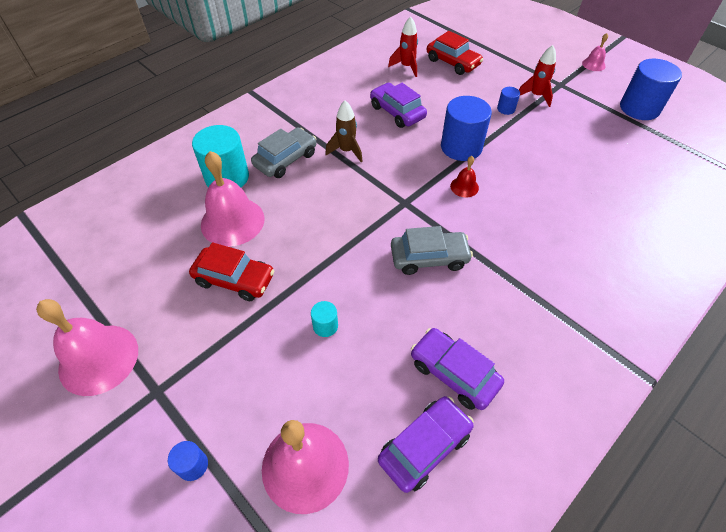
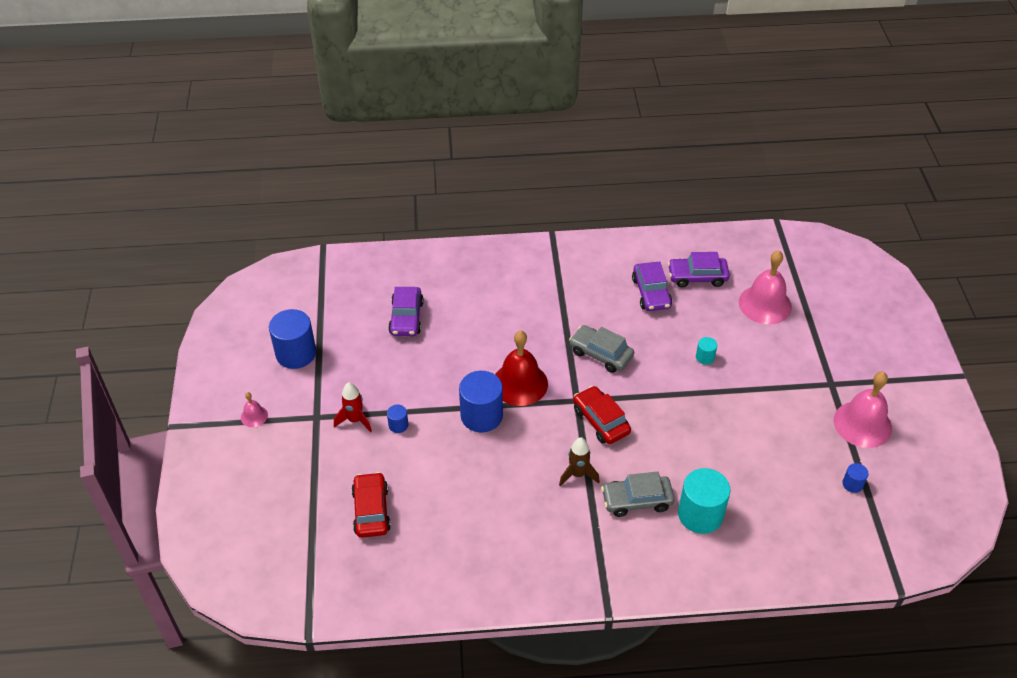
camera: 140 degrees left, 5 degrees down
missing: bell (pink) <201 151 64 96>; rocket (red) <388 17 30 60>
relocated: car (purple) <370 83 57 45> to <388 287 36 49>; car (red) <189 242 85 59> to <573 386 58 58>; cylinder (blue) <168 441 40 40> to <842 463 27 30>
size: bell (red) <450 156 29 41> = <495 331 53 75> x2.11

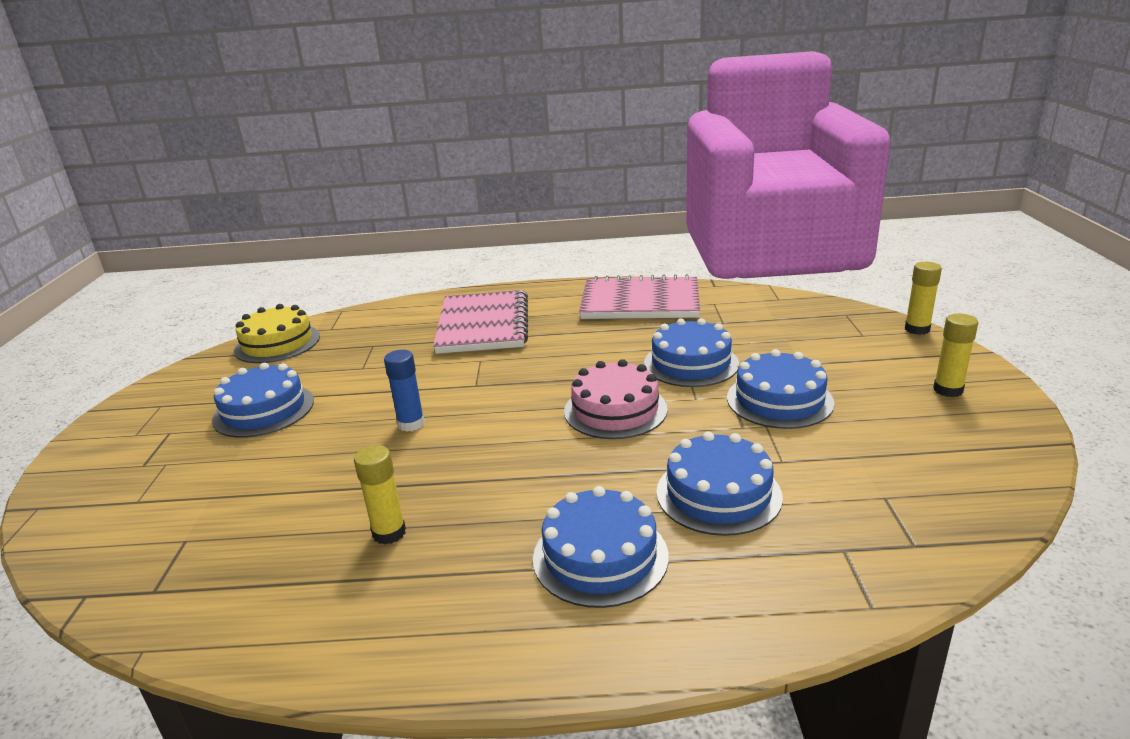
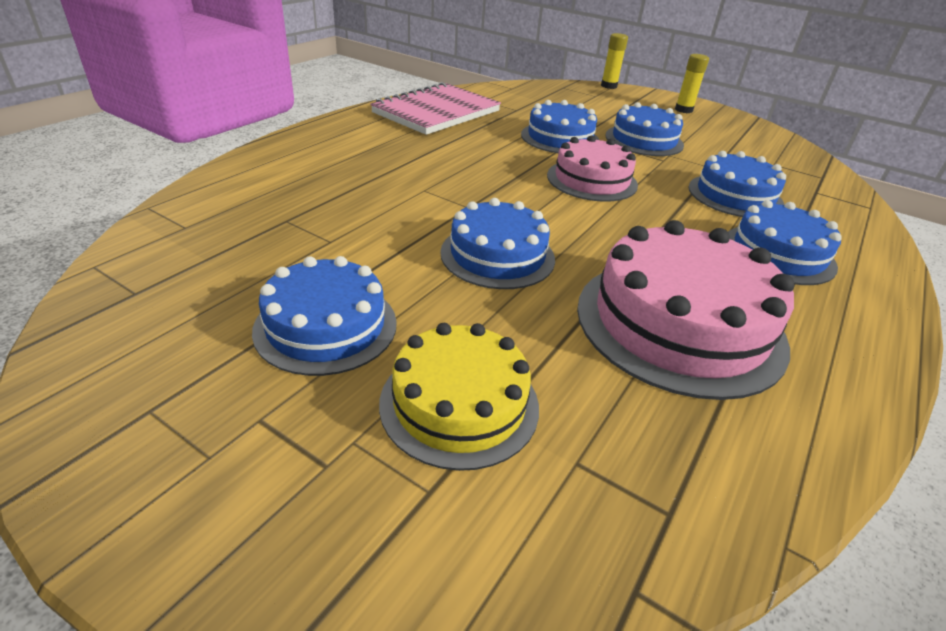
camera: 60 degrees left, 10 degrees up
missing: notebook (pink) <433 290 95 64>
relocated: cake (yellow) <234 304 86 59> to <379 323 160 148>
exchanged: glue stick (blue) <384 350 41 82> to cake (blue) <440 198 115 91>; glue stick (yellow) <354 445 52 99> to cake (pink) <577 220 218 180>

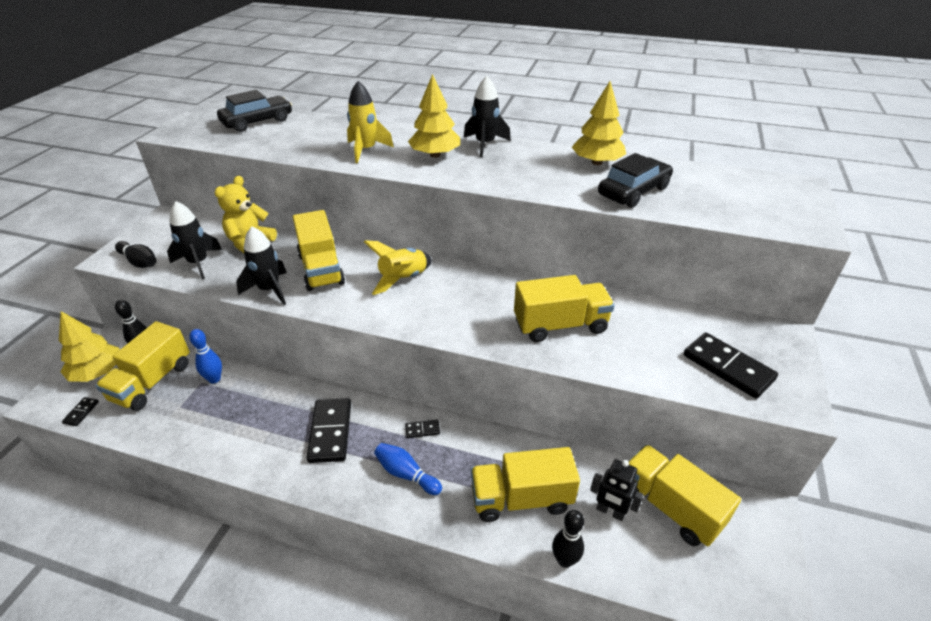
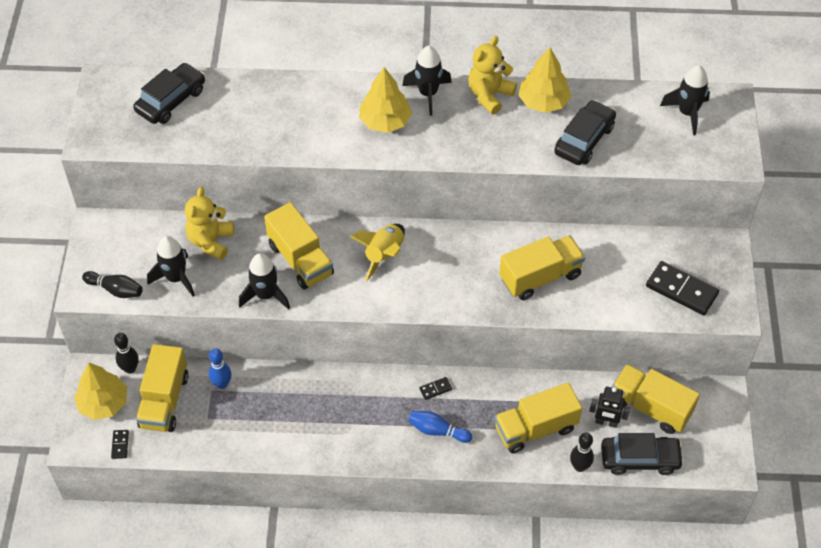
camera: 15 degrees left, 15 degrees up
missing: domino (black) <306 398 45 65>; rocket (yellow) <347 81 47 82>
appeared: teddy bear (yellow) <468 36 49 78>; car (black) <601 433 83 42>; rocket (black) <660 65 50 70>

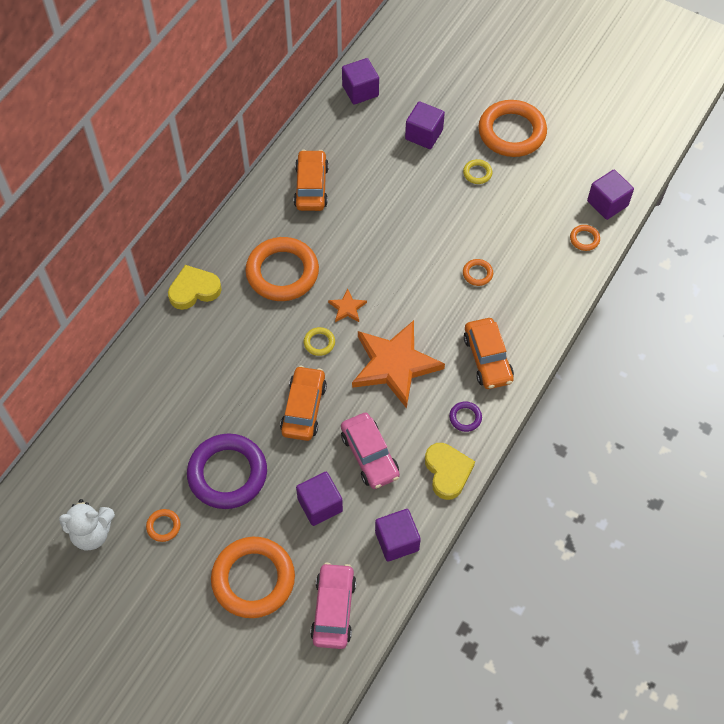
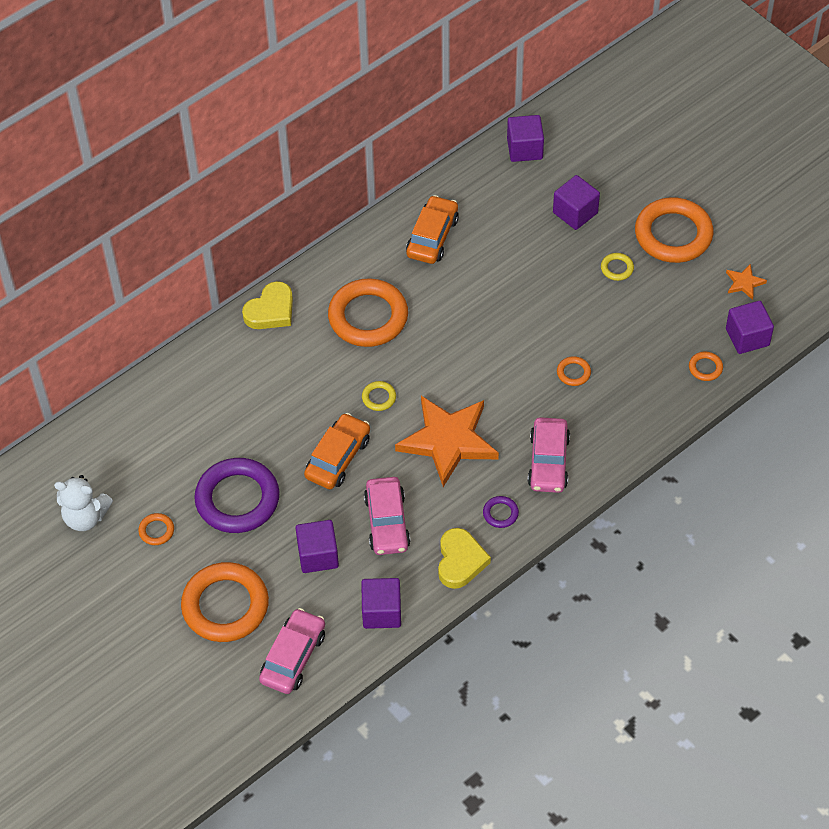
camera: 20 degrees right, 5 degrees down
relocated: star (orange) <328 289 39 33> to <726 264 41 36>
colour: car (orange) <464 318 50 71> to car (pink) <528 417 42 76>
spun: heart (yellow) <168 265 54 45> = <242 281 51 48> 135 degrees clockwise

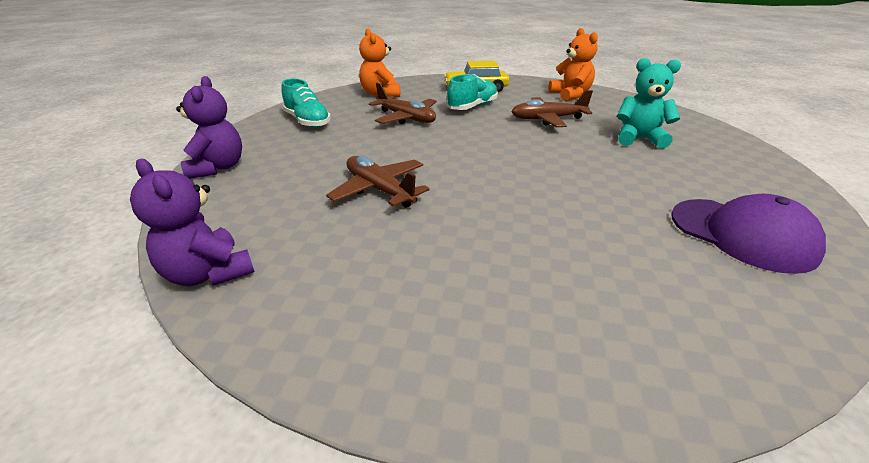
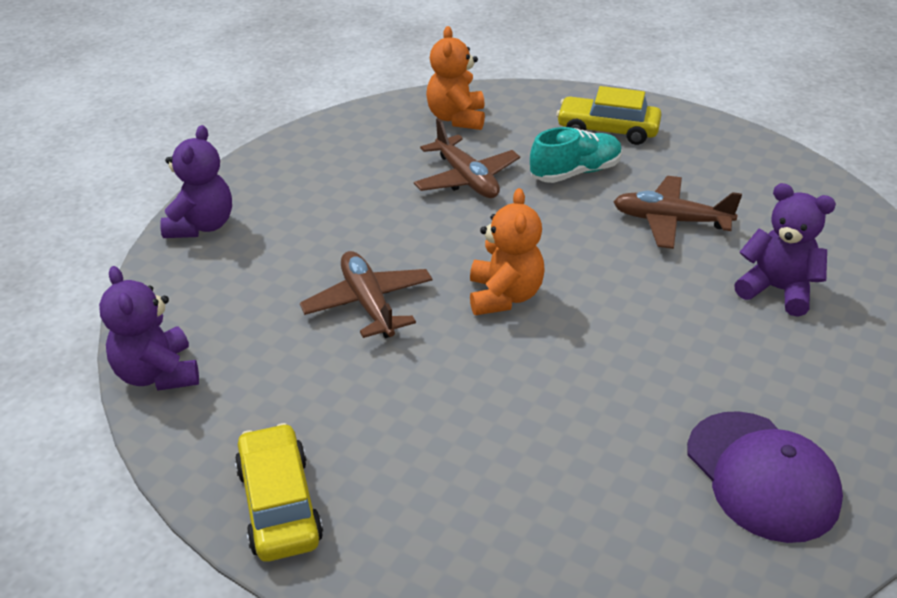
camera: 20 degrees right, 5 degrees up
missing: shoe (turquoise) <281 79 50 49>
appeared: car (yellow) <235 423 88 138>
relocated: teddy bear (orange) <548 28 50 73> to <470 188 75 127>
colour: teddy bear (turquoise) <617 58 64 91> to teddy bear (purple) <734 183 102 134>

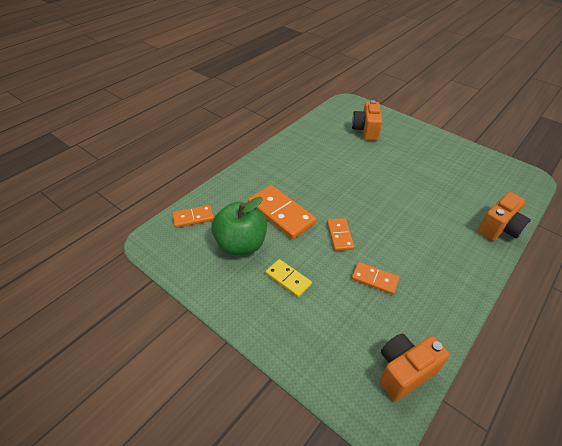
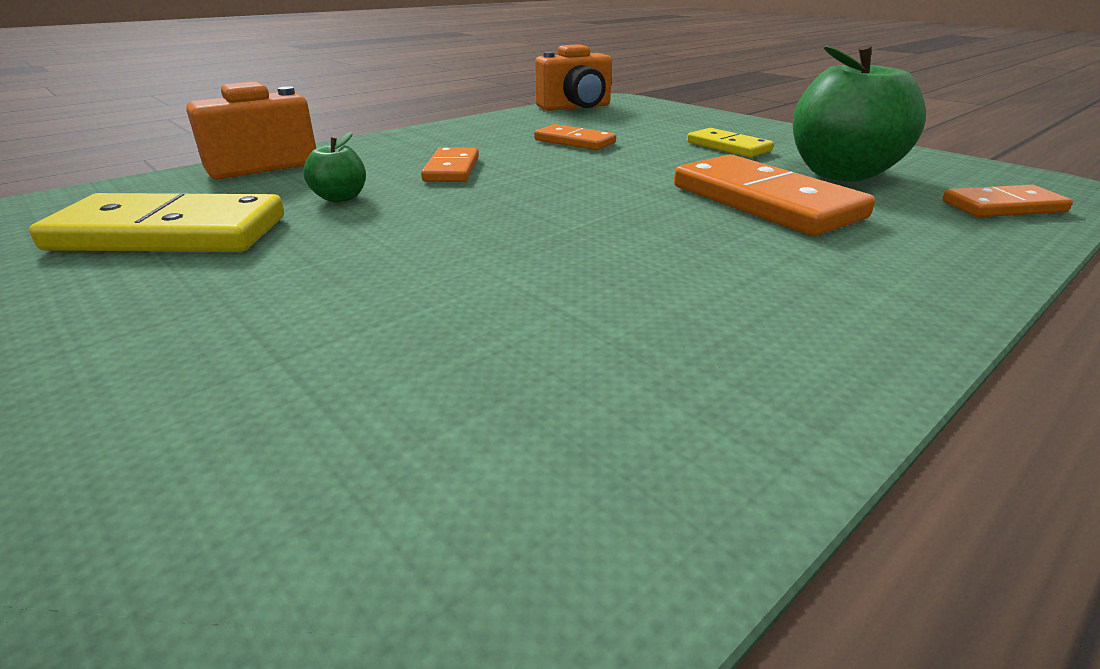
camera: 170 degrees left, 15 degrees down
missing: camera (orange) <352 100 30 41>
appeared: domino (yellow) <29 193 255 59>; apple (green) <303 132 63 70>
relocated: domino (orange) <327 218 27 33> to <421 147 58 35>

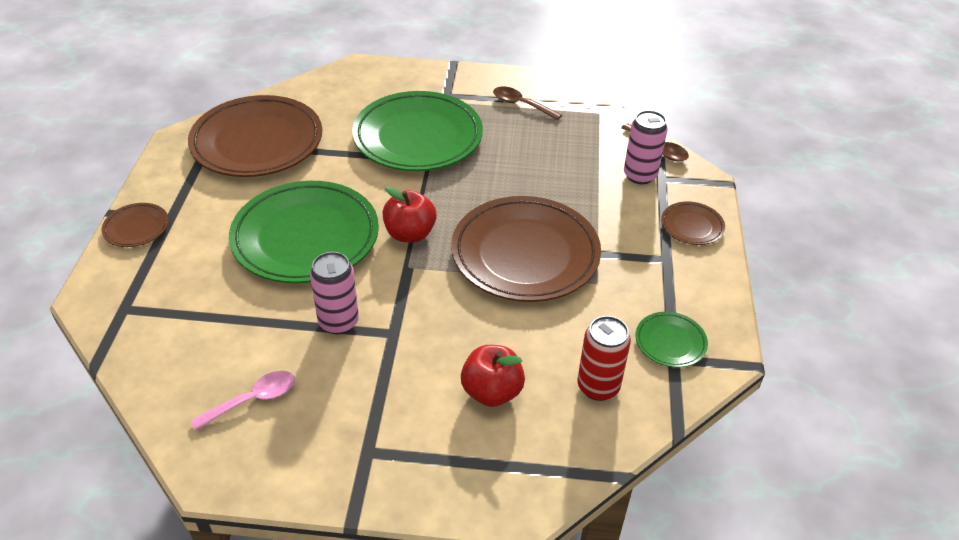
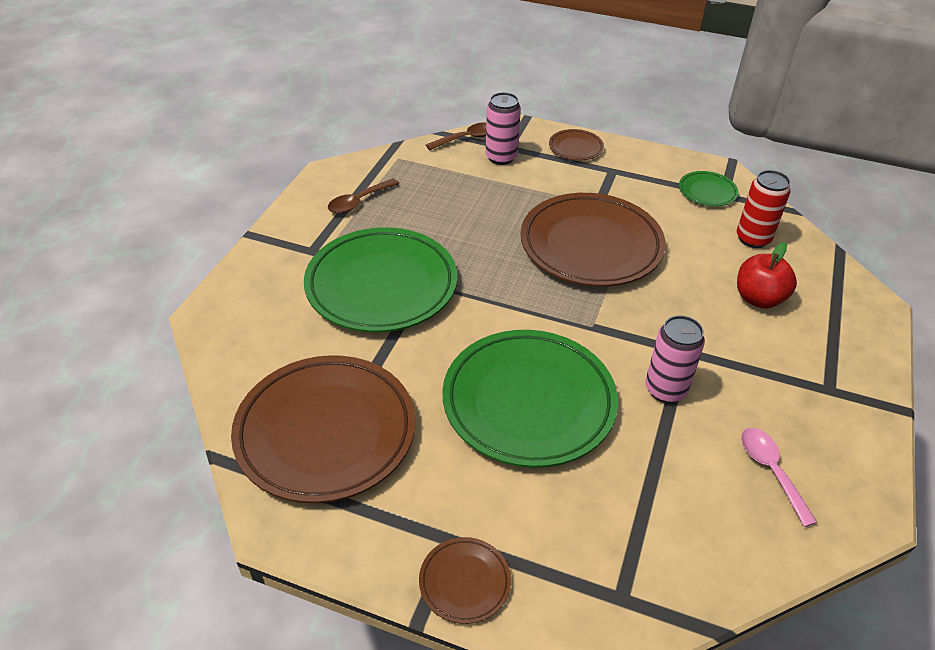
camera: 75 degrees left, 0 degrees up
missing: apple (red) <383 186 54 57>

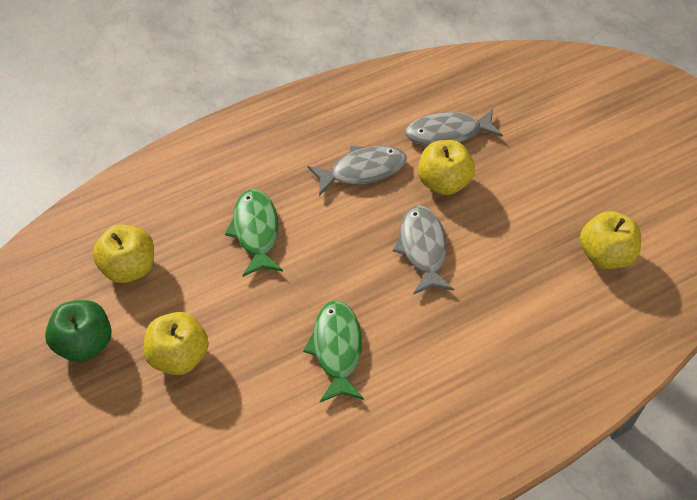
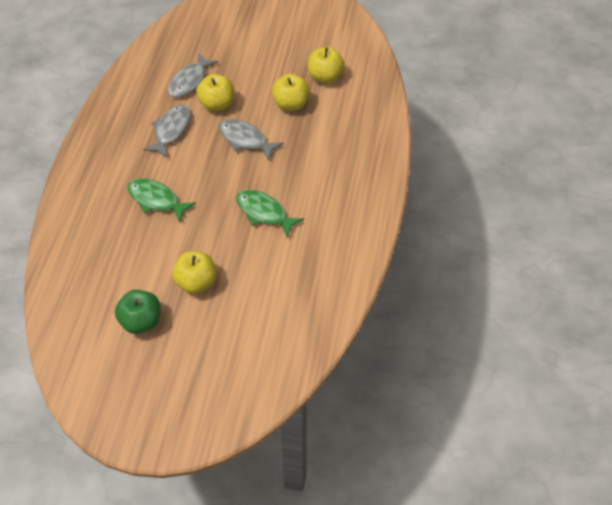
camera: 50 degrees left, 0 degrees up
relocated: apple (yellow) <93 225 61 58> to <272 73 38 38>

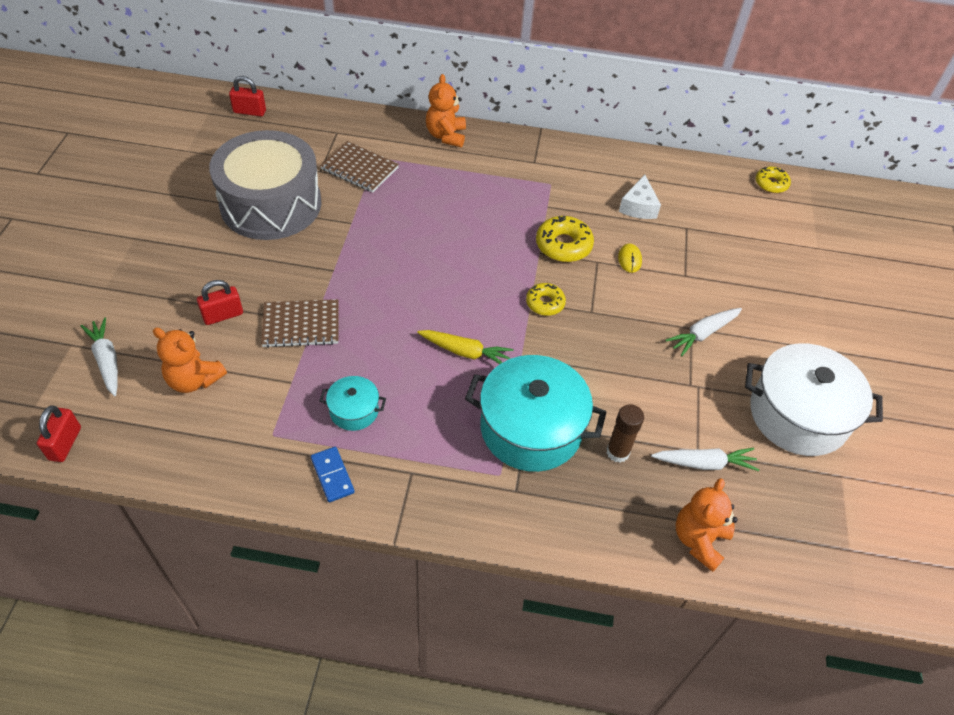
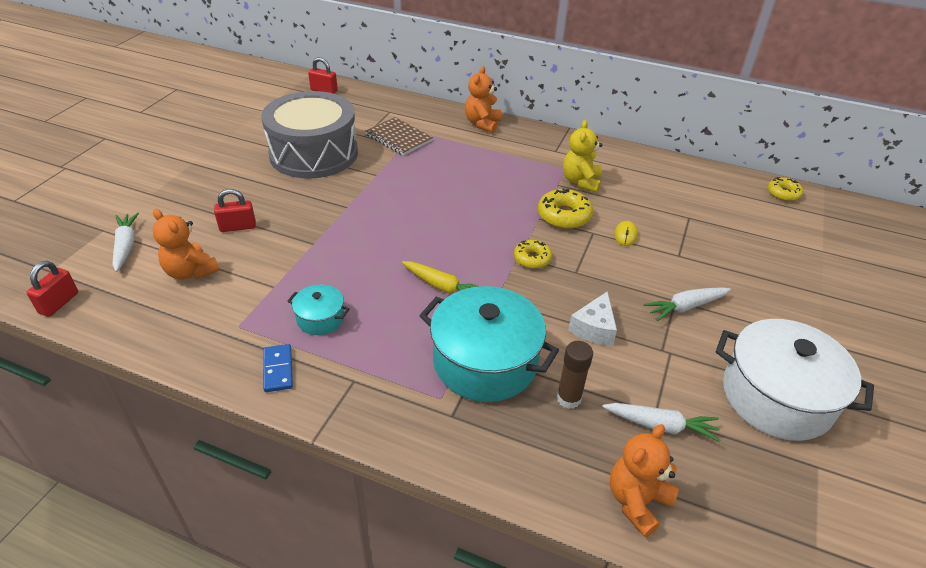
camera: 15 degrees right, 10 degrees down
missing: notebook (brown) <261 299 78 49>
appeared: teddy bear (yellow) <563 120 39 73>
relocated: cheese (white) <619 175 42 44> to <568 291 49 55>

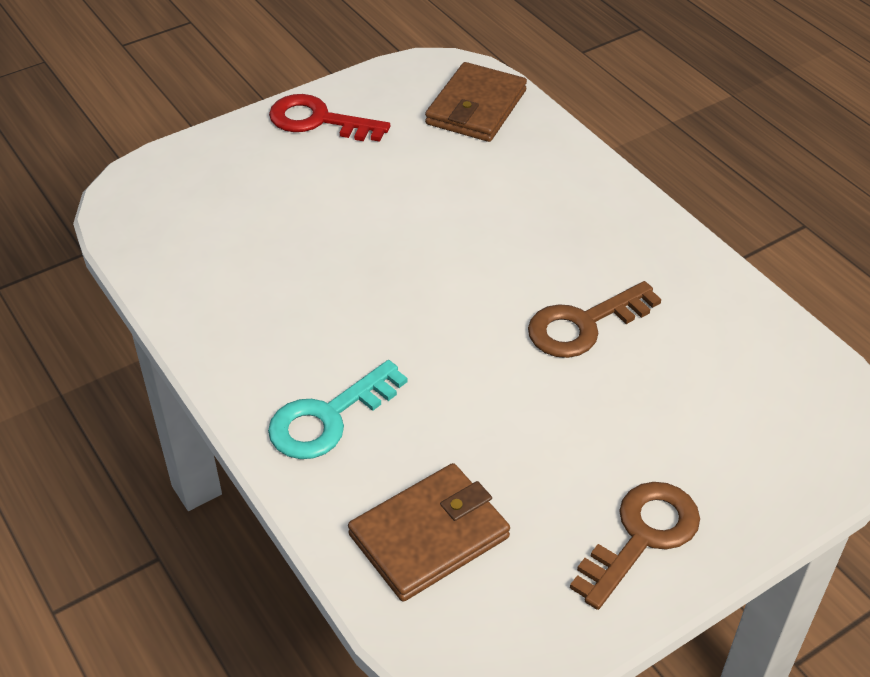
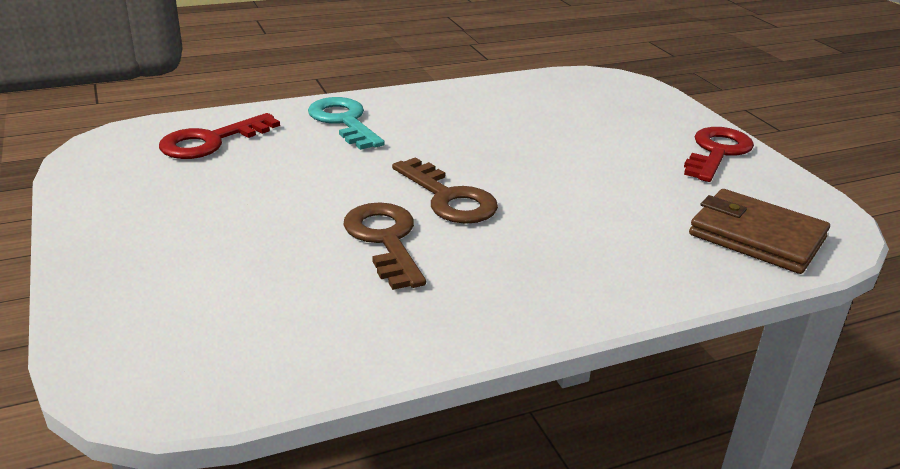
camera: 100 degrees right, 15 degrees down
relocated: key (brown) <570 482 130 128> to <392 157 106 67>
exchanged: wallet (brown) <348 463 162 139> to key (red) <159 113 121 46>

